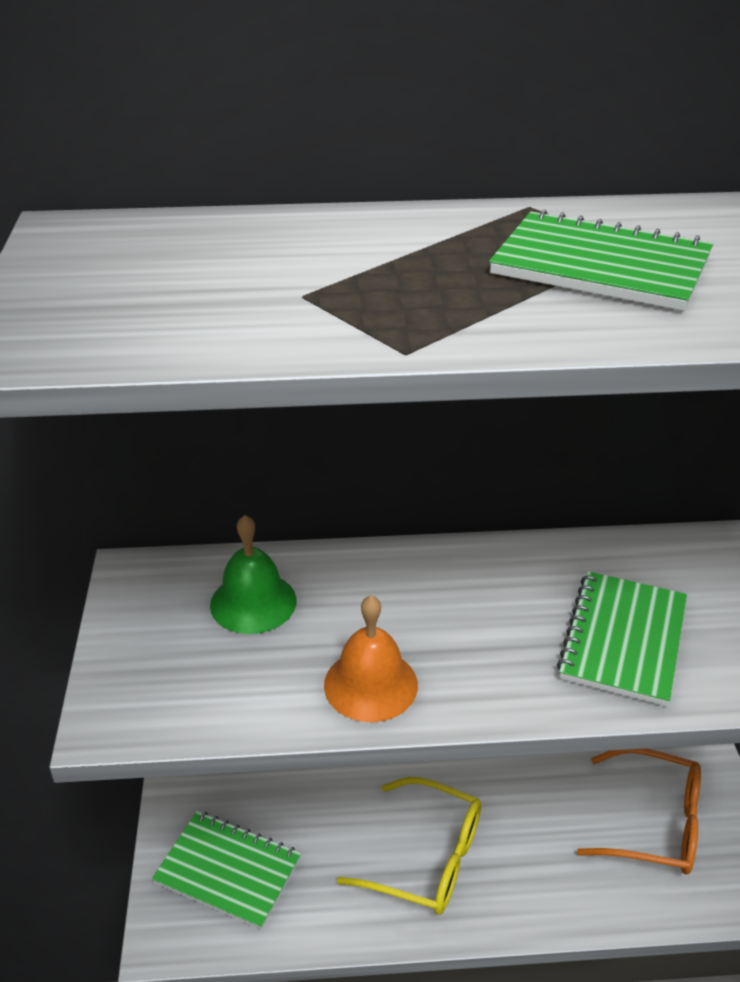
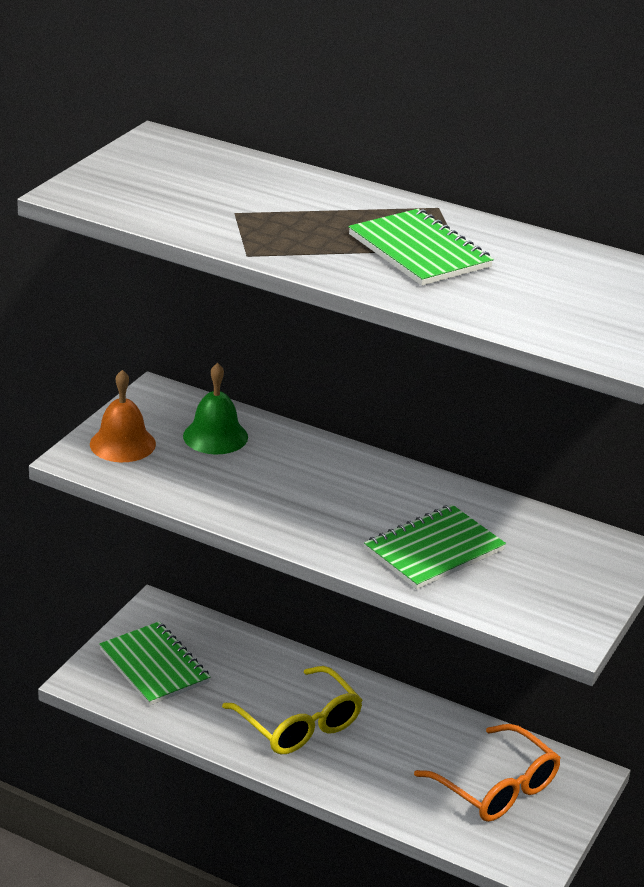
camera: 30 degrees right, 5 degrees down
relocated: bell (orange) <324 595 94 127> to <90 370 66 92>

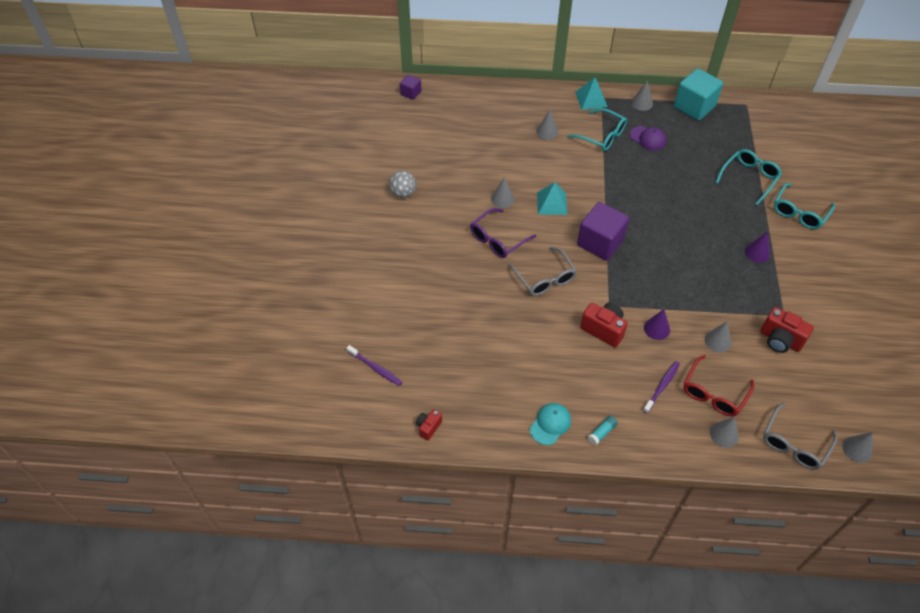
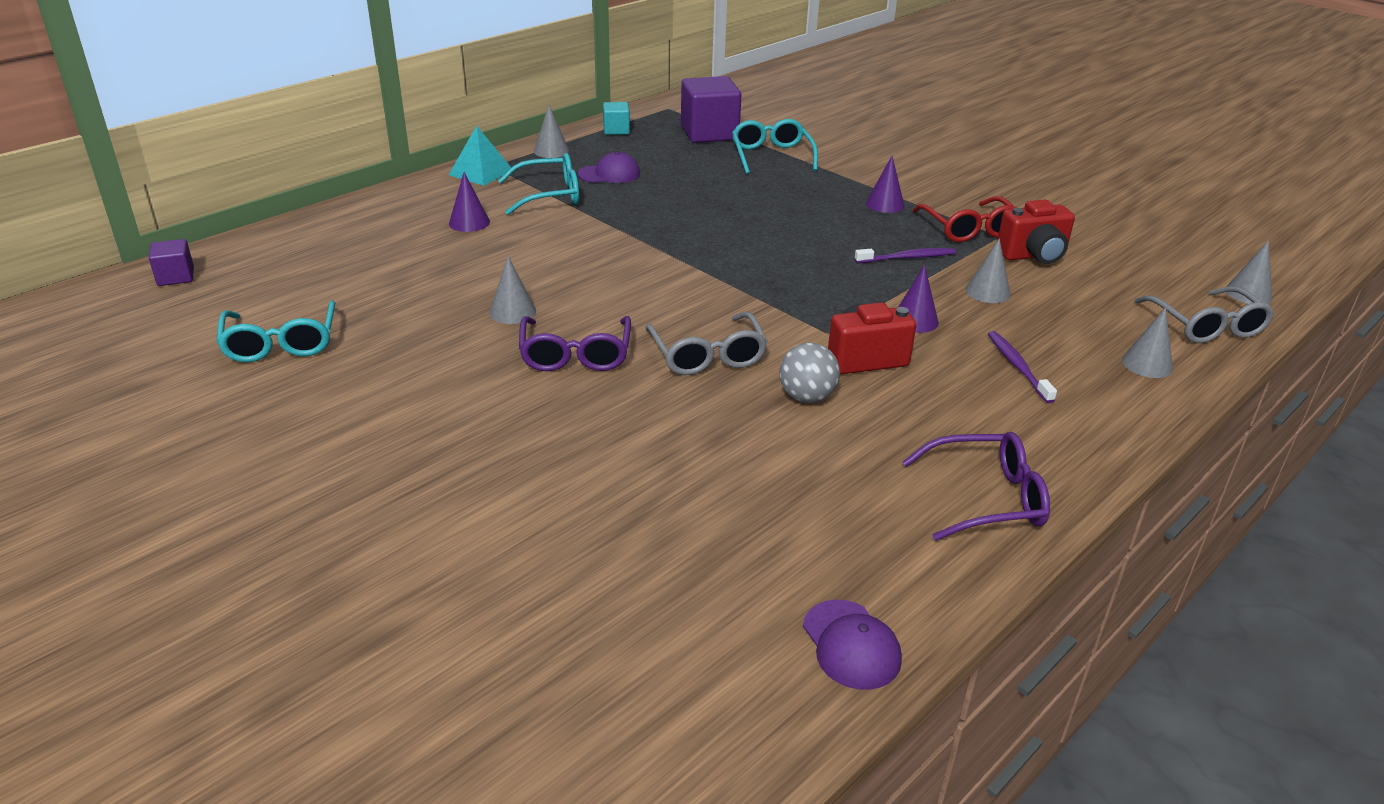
camera: 50 degrees left, 20 degrees down
missing: pyramid (turquoise) <537 182 31 33>; glue stick (turquoise) <588 416 30 29>
relocated: glasses (turquoise) <774 183 61 46> to <216 300 119 62>; cube (purple) <577 202 52 58> to <681 76 60 67>; ball (grey) <389 171 27 27> to <779 343 61 60>; toothbrush (purple) <347 345 56 41> to <855 248 101 15>; glasses (red) <683 355 71 61> to <912 196 105 46>
exchanged: camera (red) <416 409 26 32> to cap (purple) <803 600 99 90>; cap (turquoise) <530 403 41 42> to glasses (purple) <902 432 148 109>
colour: cone (grey) <536 110 22 30> to cone (purple) <449 172 41 60>
spun: glasses (grey) <508 247 69 49> = <646 312 122 63> 60 degrees clockwise
size: cube (turquoise) <674 68 49 53> = <603 102 27 33> x0.51

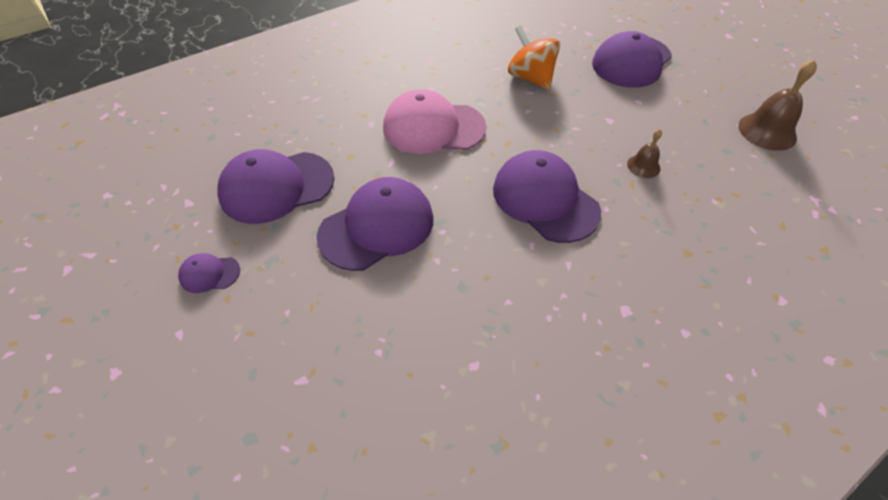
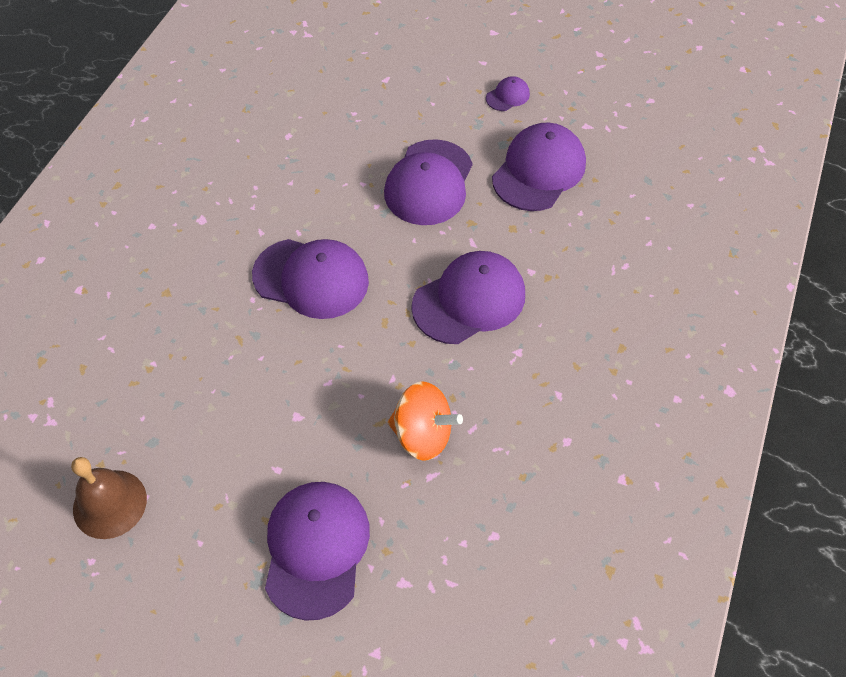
camera: 145 degrees right, 5 degrees up
missing: bell (brown) <627 129 35 49>
colour: cap (pink) <383 89 103 65> to cap (purple) <411 251 114 93>

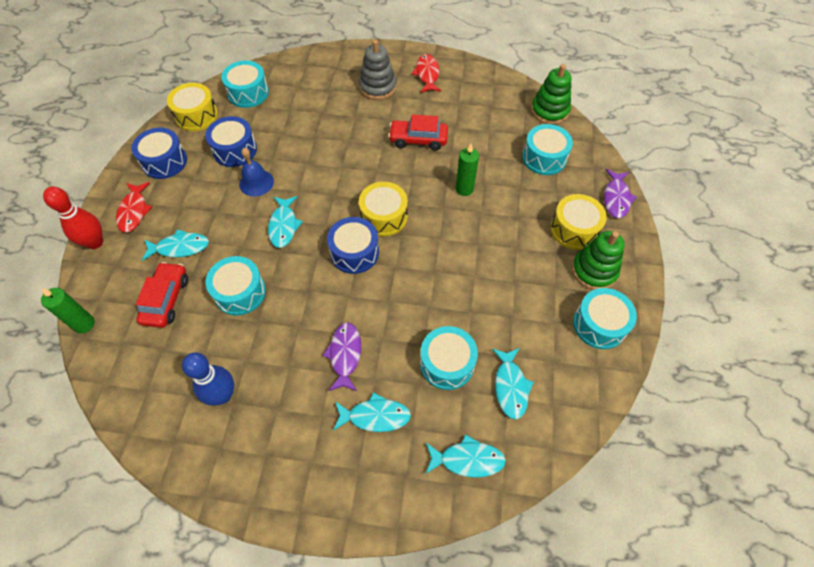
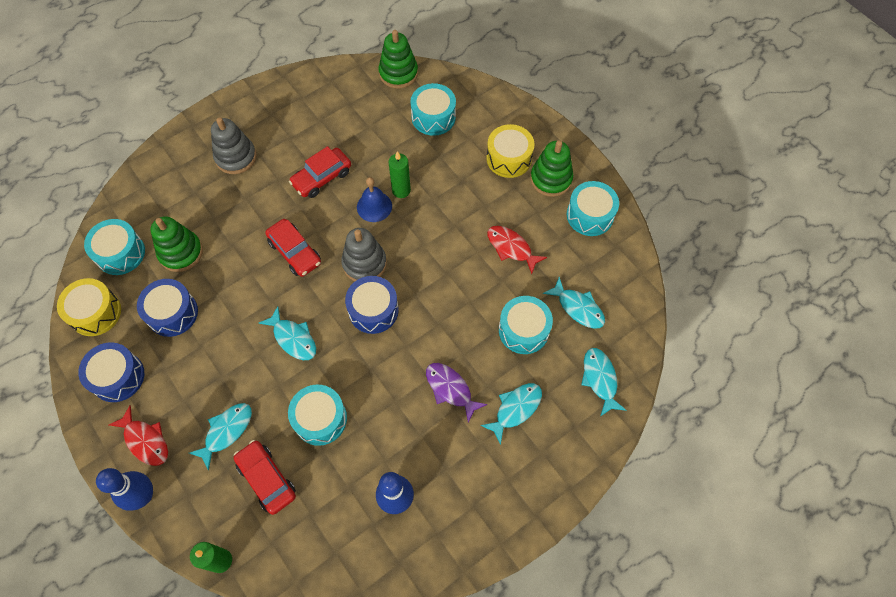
camera: 45 degrees left, 5 degrees up
missing: fish (purple) <604 169 33 49>
appeared: stacking toy (green) <151 217 52 55>; car (red) <265 219 56 58>
relocated: bell (blue) <239 148 35 49> to <357 177 35 45>; fish (red) <412 54 29 39> to <487 226 60 48>
exchanged: drum (yellow) <359 182 49 54> to stacking toy (grey) <341 228 46 53>
colour: bowling pin (red) <43 187 60 62> to bowling pin (blue) <96 468 57 43>
spun: fish (turquoise) <426 434 80 44> = <581 348 45 68> 60 degrees counterclockwise

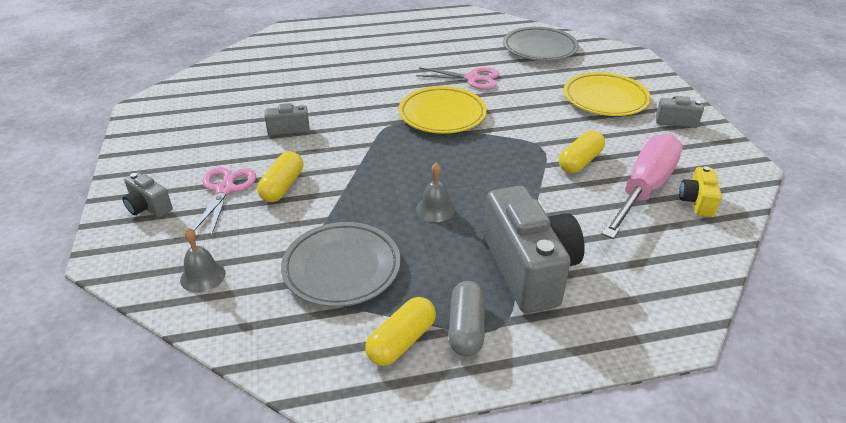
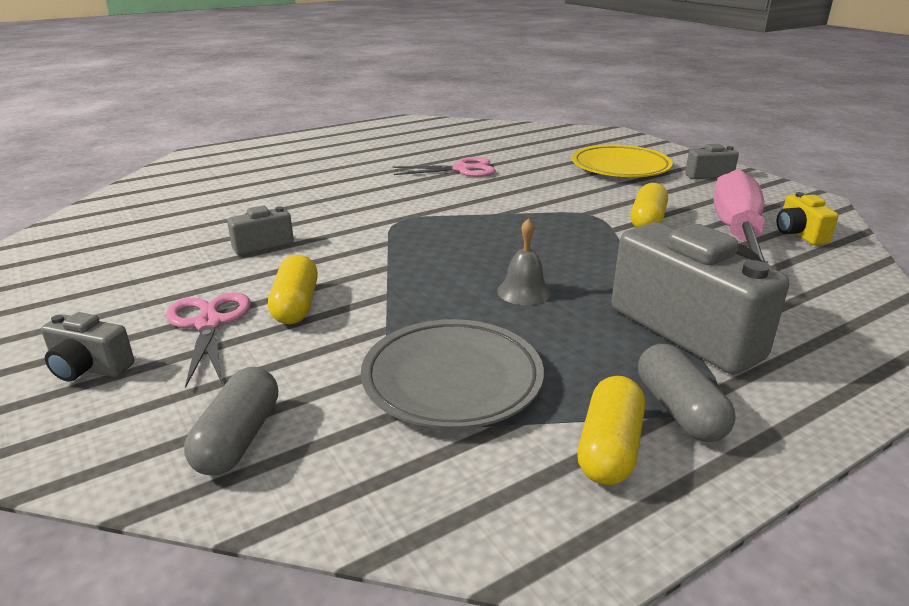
camera: 20 degrees left, 10 degrees down
missing: plate (yellow) <399 86 88 48>; plate (grey) <503 27 76 34>
exchanged: bell (grey) <180 228 46 65> to capsule (grey) <184 367 94 108>

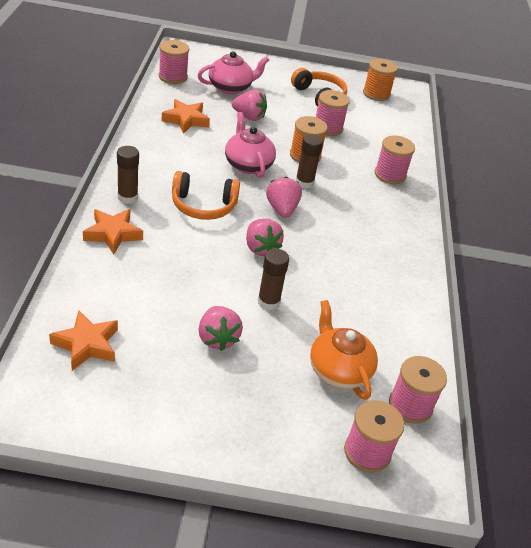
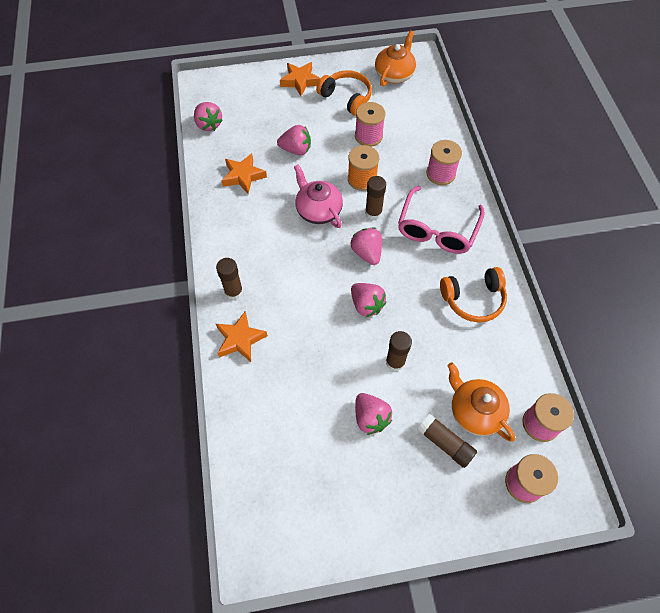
camera: 10 degrees left, 20 degrees up
missing: teapot (pink) <198 51 71 43>
appeared: glasses (pink) <398 186 87 68>; glue stick (brown) <417 414 60 54>
relocated: star (orange) <49 310 69 61> to <280 62 40 34>; headphones (orange) <172 171 68 49> to <440 267 67 56>
exchanged: spool (pink) <159 40 30 44> to strawberry (pink) <194 102 29 29>; spool (orange) <363 59 35 42> to teapot (orange) <375 30 41 56>

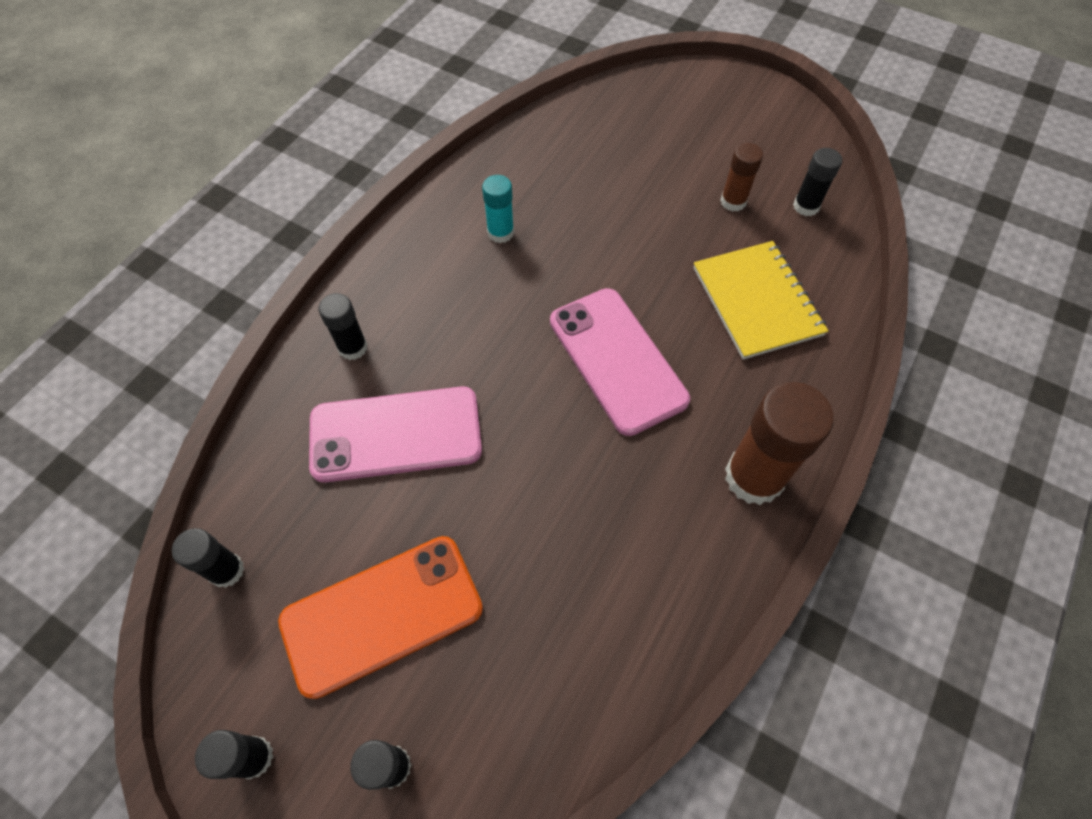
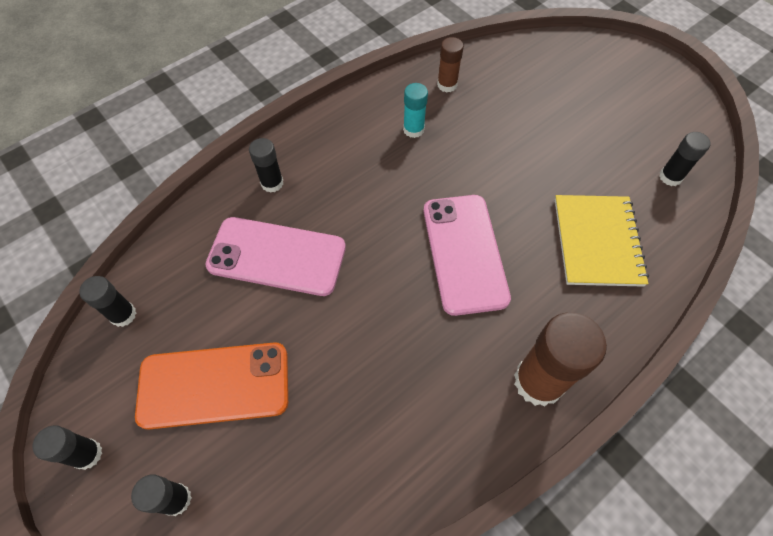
camera: 20 degrees right, 0 degrees up
relocated: glue stick (brown) <720 143 43 68> to <437 37 27 56>

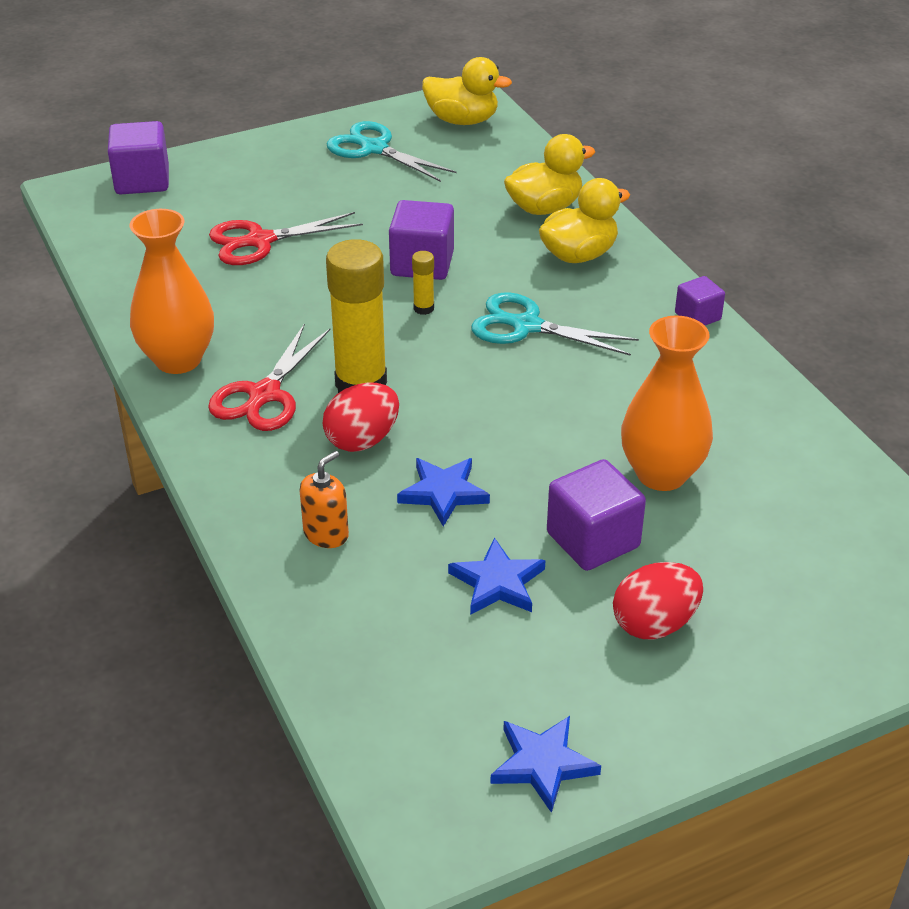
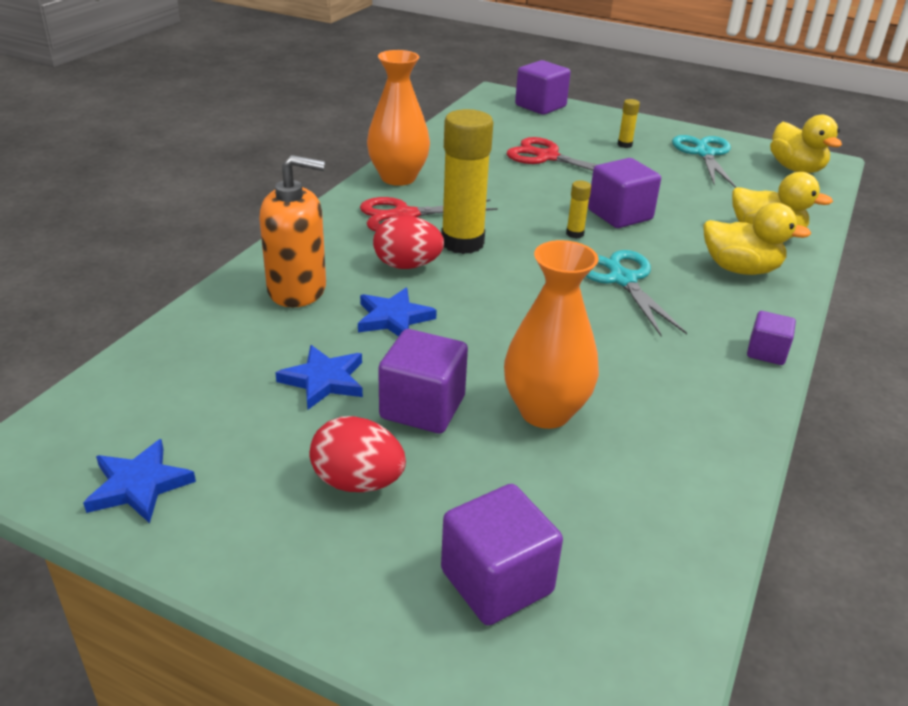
camera: 50 degrees right, 5 degrees down
appeared: cube (purple) <441 484 122 141>; glue stick (yellow) <618 99 22 49>
size: soap dispenser (orange) <300 451 49 97> = <259 155 67 152> x1.78

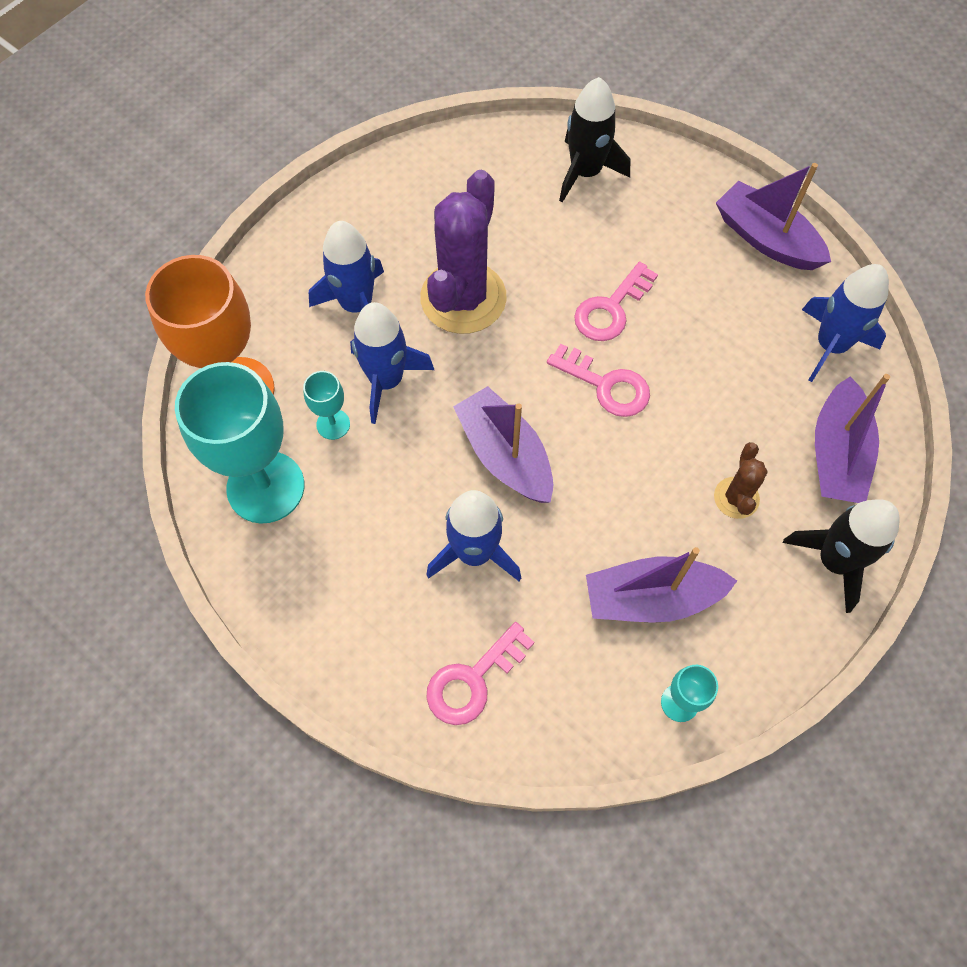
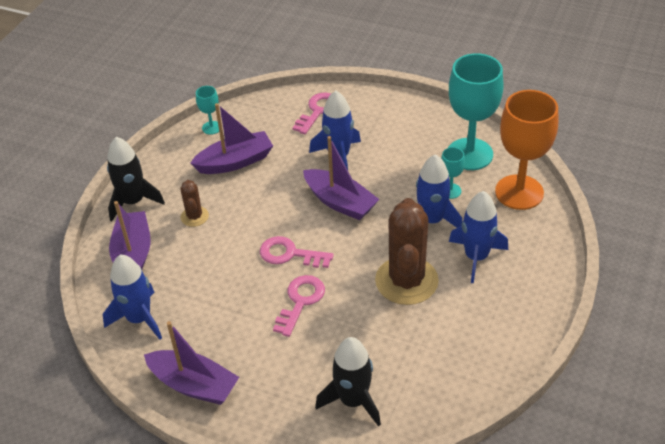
camera: 165 degrees right, 20 degrees down
colour: cactus (purple) <420 170 87 164> to cactus (brown) <375 198 64 107>

